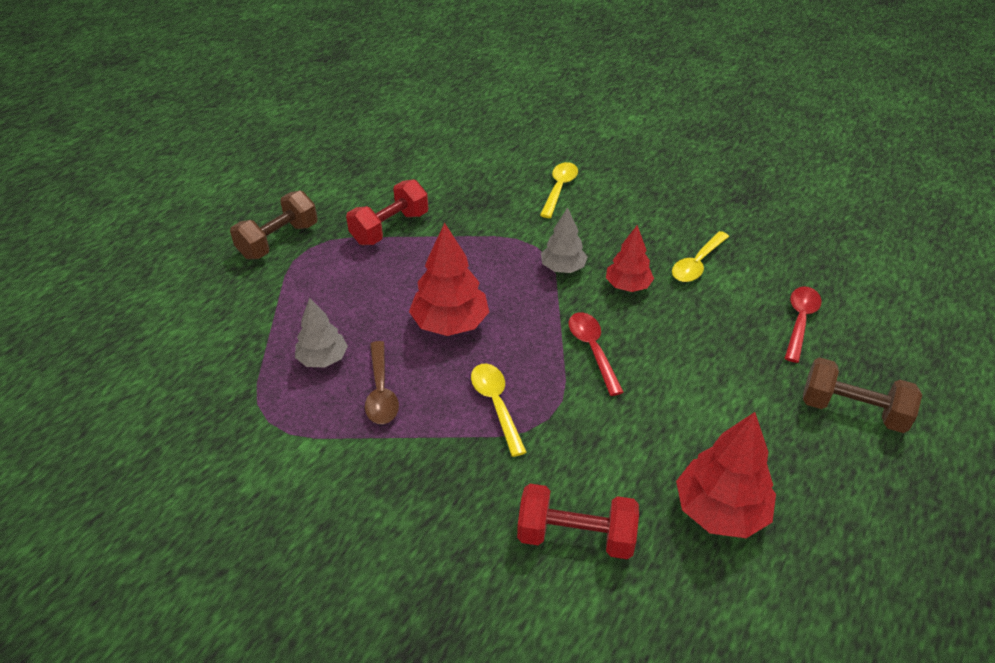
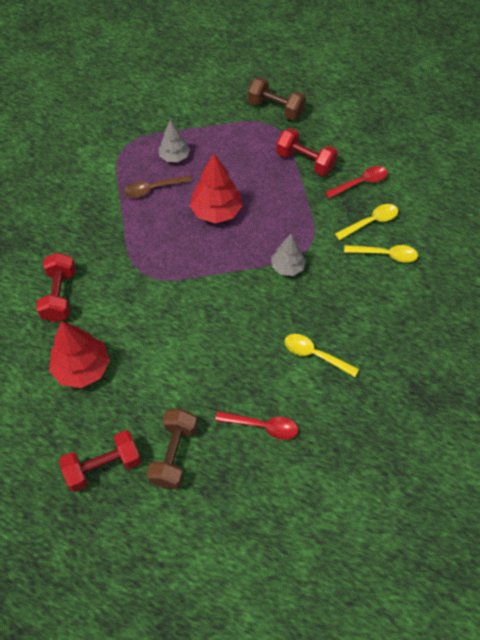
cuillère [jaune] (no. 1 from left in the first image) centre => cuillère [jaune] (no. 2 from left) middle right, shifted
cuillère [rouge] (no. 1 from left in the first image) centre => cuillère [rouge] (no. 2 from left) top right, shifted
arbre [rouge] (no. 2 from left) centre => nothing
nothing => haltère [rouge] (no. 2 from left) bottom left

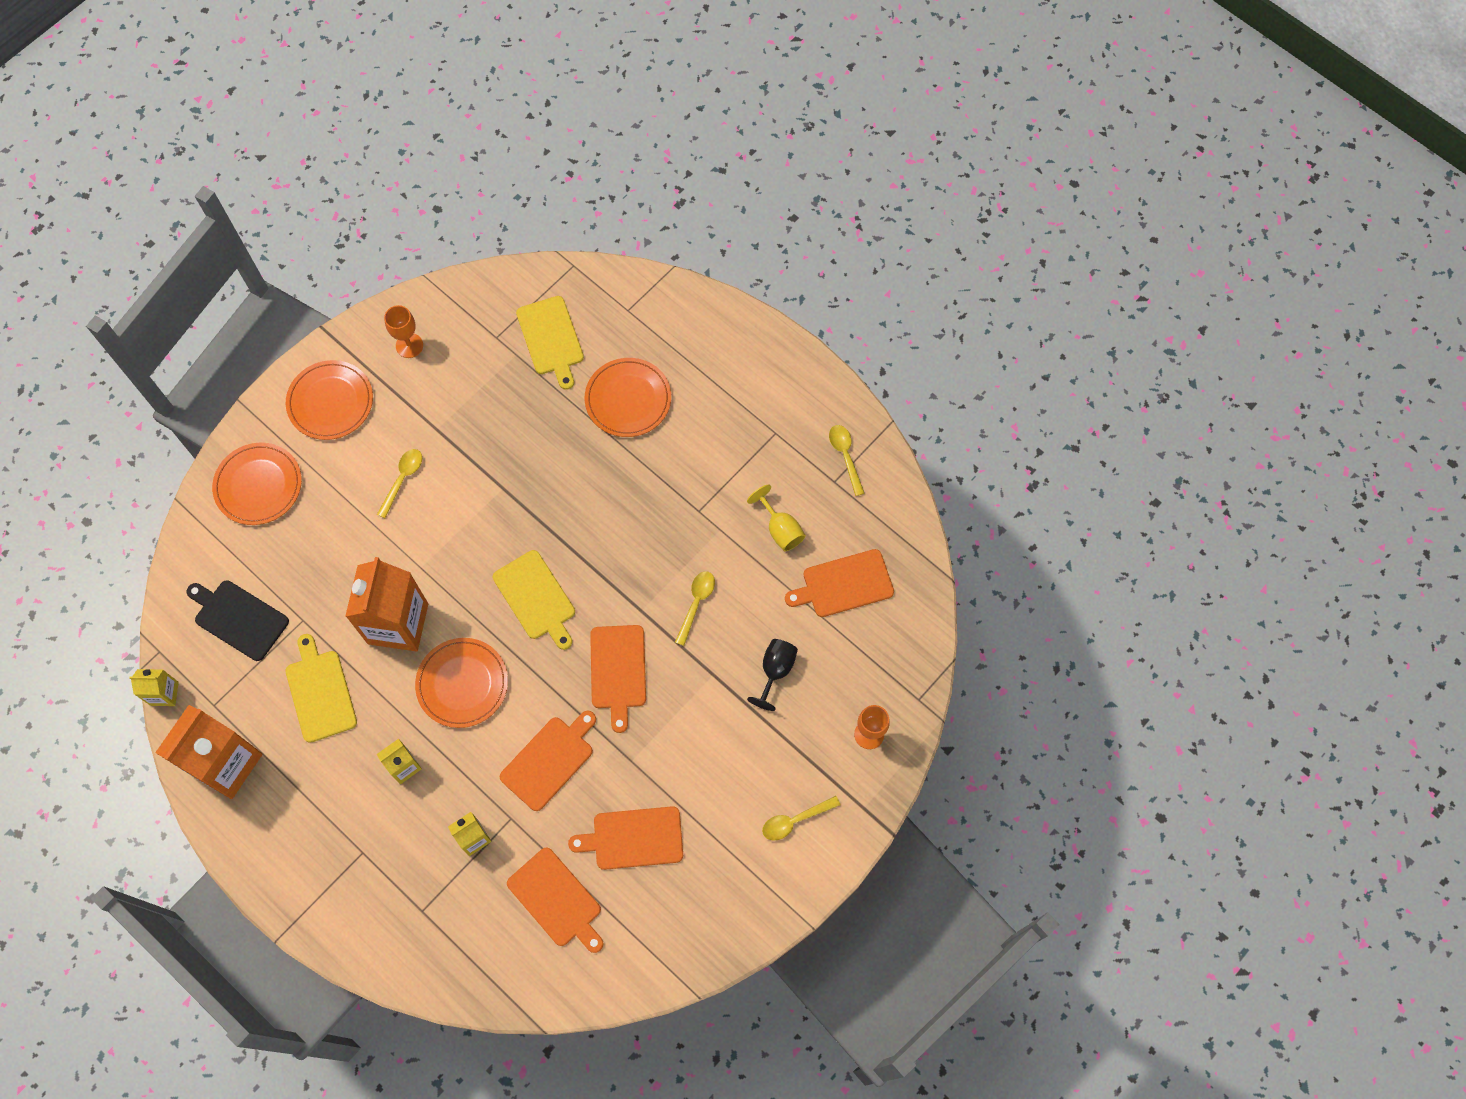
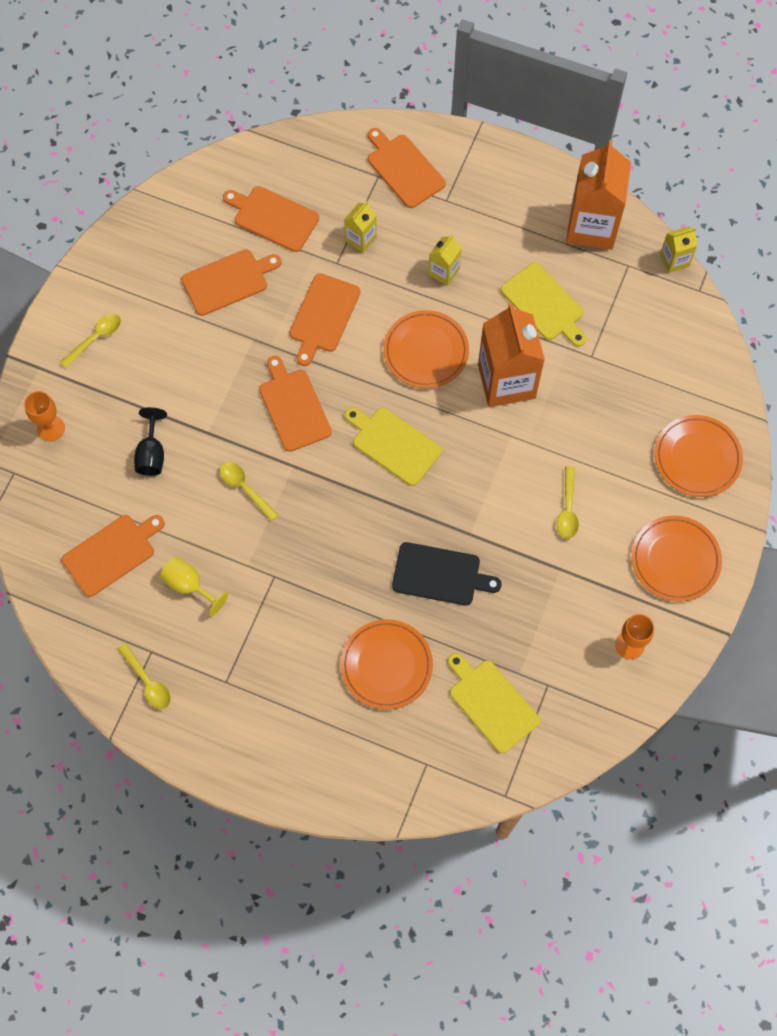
planche à découper [noir] middle left => planche à découper [noir] centre, shifted
cuillère [jaune] (no. 2 from left in the first image) centre => cuillère [jaune] (no. 3 from left) middle left, 135 degrees clockwise
nothing => planche à découper [orange] (no. 6 from left) top centre

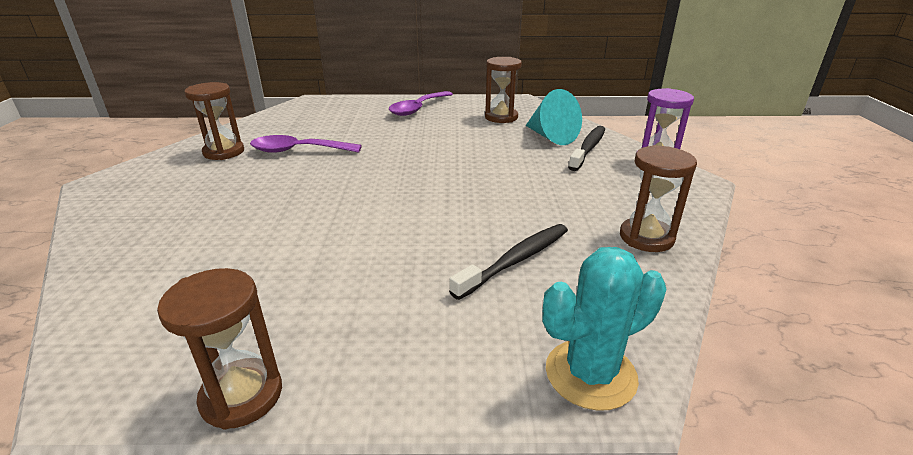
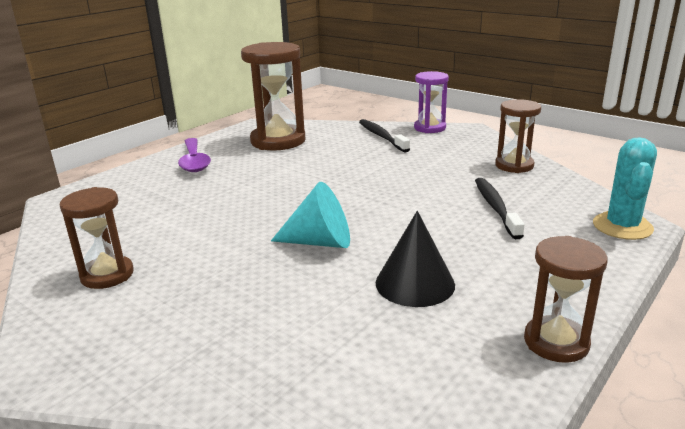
cuillère [violet] (no. 1 from left) top centre => nothing
sablier [marron] (no. 3 from left in the first image) top centre => sablier [marron] (no. 2 from left) top centre, x1.67
cône [turquoise] top centre => cône [turquoise] centre, shifted
nothing => cône [noir] centre

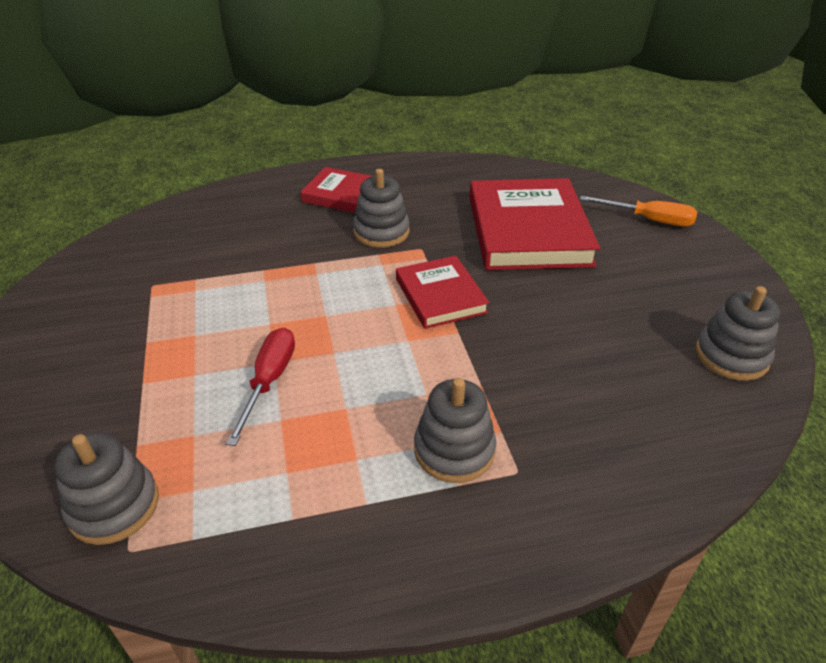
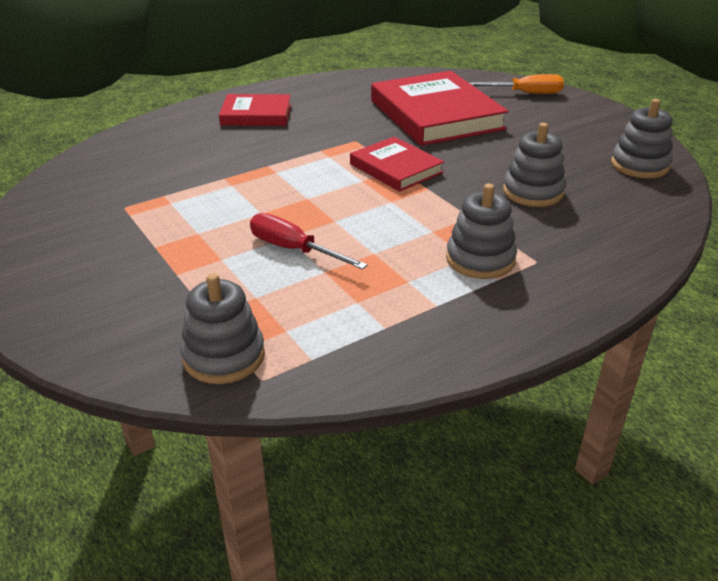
tournevis [rouge] middle left => tournevis [rouge] centre, 45 degrees counterclockwise
jouet à empiler [gris] (no. 2 from left in the first image) top centre => jouet à empiler [gris] (no. 3 from left) top right, shifted

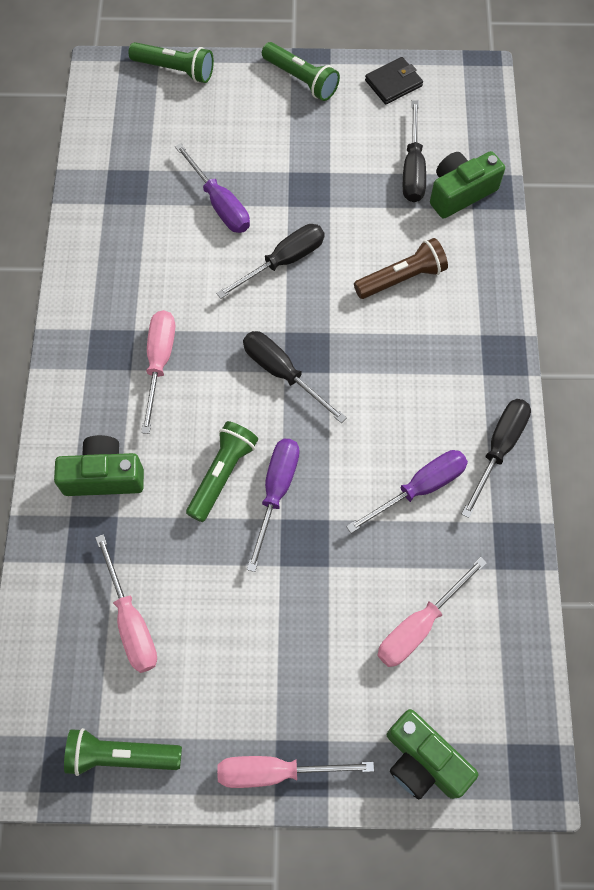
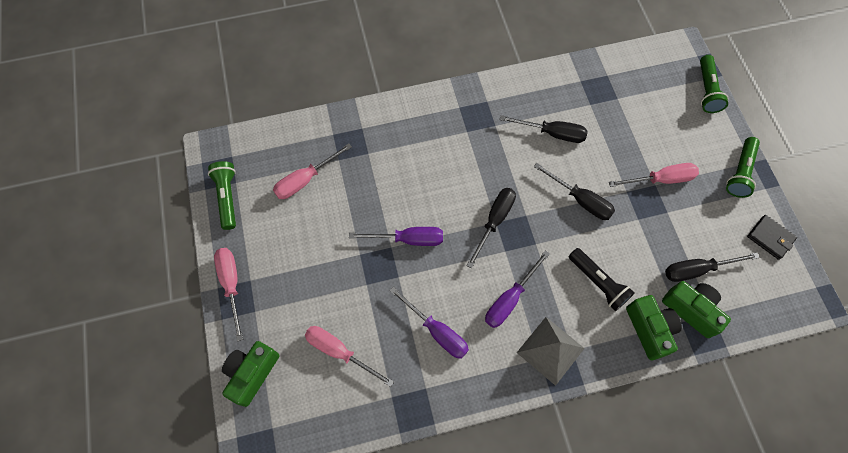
appareil photo [vert] (no. 1 from left in the first image) middle left => appareil photo [vert] (no. 2 from left) bottom right, shifted
tournevis [rose] (no. 2 from left in the first image) middle left => tournevis [rose] (no. 4 from left) middle right, shifted
tournevis [violet] (no. 1 from left in the first image) top centre => tournevis [violet] (no. 3 from left) centre, shifted
lampe de poche [vert] (no. 3 from left) centre => nothing
lampe de poche [marron] top right => lampe de poche [noir] middle right
tournevis [noir] (no. 4 from left in the first image) middle right => tournevis [noir] (no. 2 from left) top centre, shifted
nothing => pyramide [gris] bottom centre

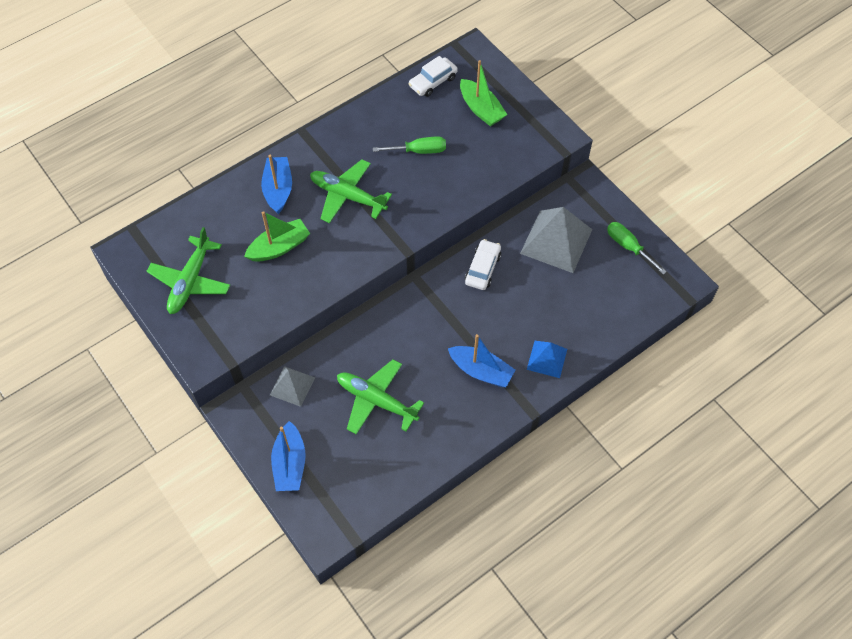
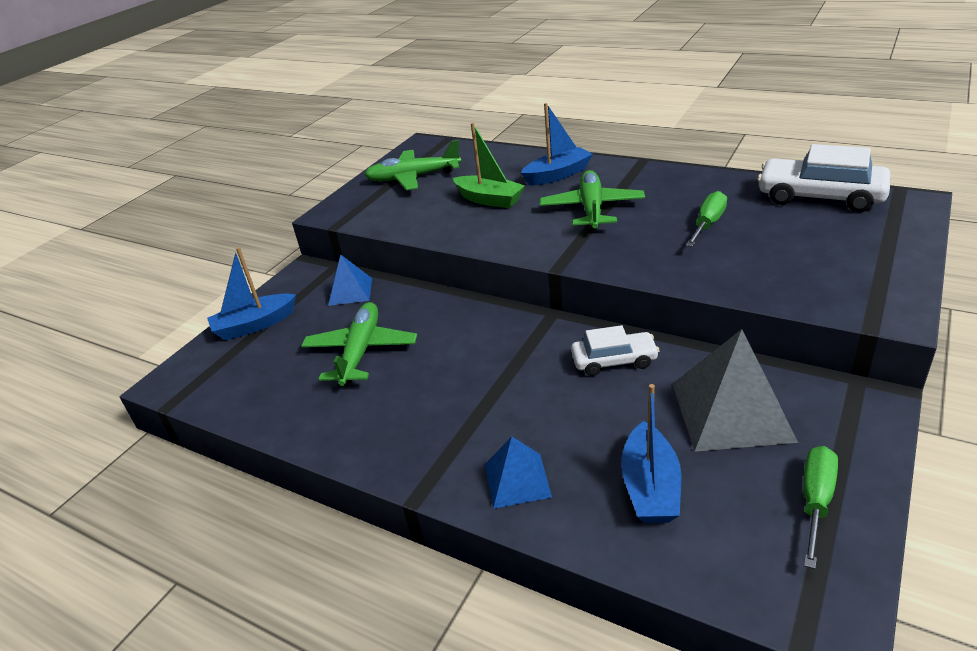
pyramide [gris] (no. 1 from left) centre => pyramide [bleu] (no. 1 from left) centre
tournevis [vert] (no. 1 from left) top centre => tournevis [vert] (no. 1 from left) middle right, 120 degrees counterclockwise
voiture [blanc] (no. 1 from left in the first image) top centre => voiture [blanc] (no. 2 from left) top right, x1.65
bateau [bleu] (no. 3 from left) centre => bateau [bleu] (no. 3 from left) bottom centre, shifted
bateau [vert] (no. 2 from left) top centre => nothing

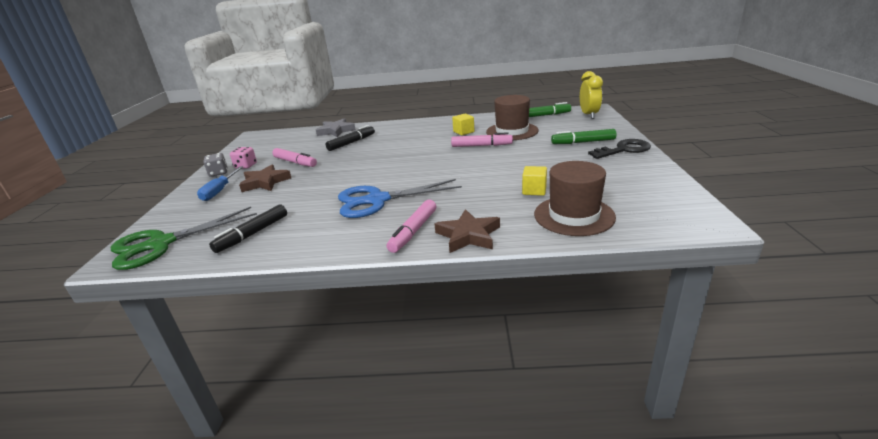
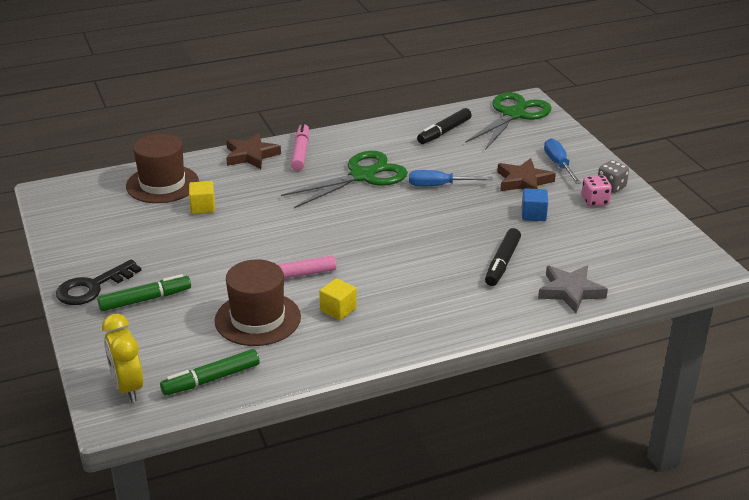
feutre [noir] (no. 1 from left) middle left => feutre [noir] (no. 1 from left) top centre, 150 degrees counterclockwise
feutre [rose] (no. 1 from left) centre => cube [bleu] middle right
ciseaux [bleu] centre => ciseaux [vert] (no. 1 from left) centre
nothing => tournevis [bleu] (no. 1 from left) centre

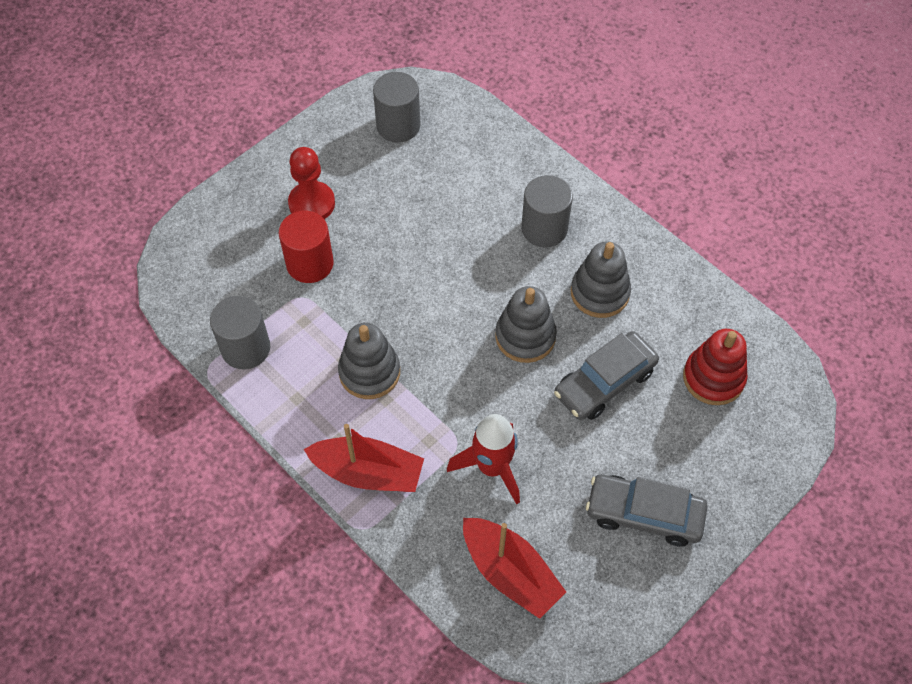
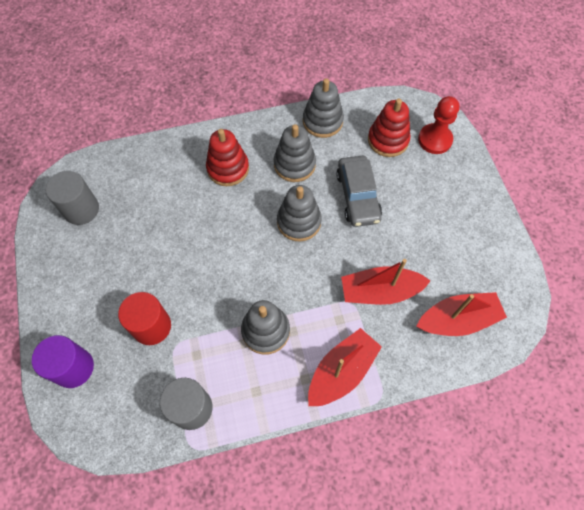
pion [rouge] top centre => pion [rouge] top right, shifted
fusée [rouge] bottom centre => bateau [rouge] (no. 2 from left) centre
cylindre [gris] (no. 3 from left) top centre => jouet à empiler [rouge] (no. 1 from left) top centre
voiture [gris] (no. 2 from left) bottom right => nothing
nothing => cylindre [violet] bottom left
nothing => jouet à empiler [gris] (no. 4 from left) top centre

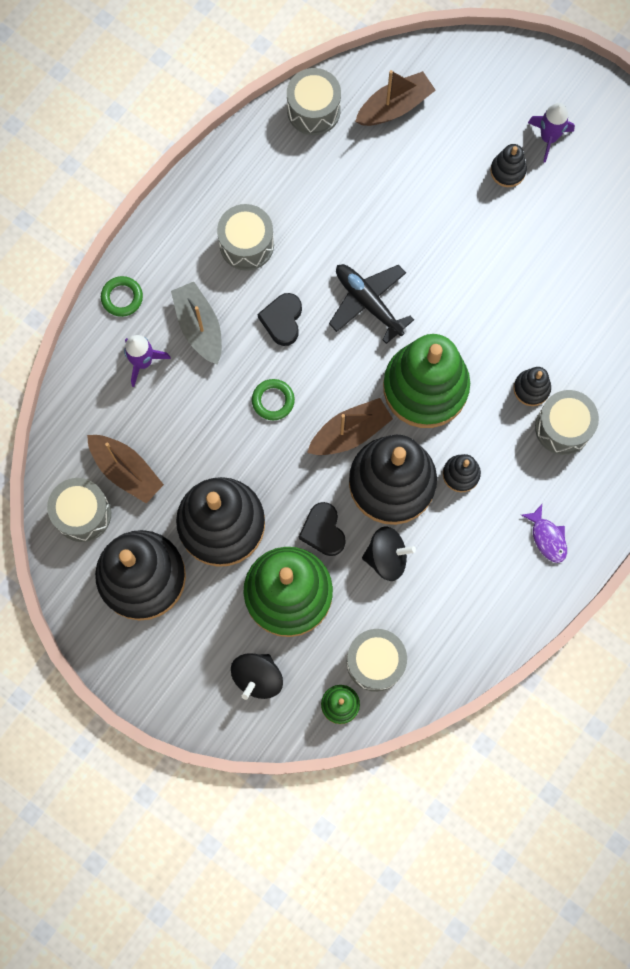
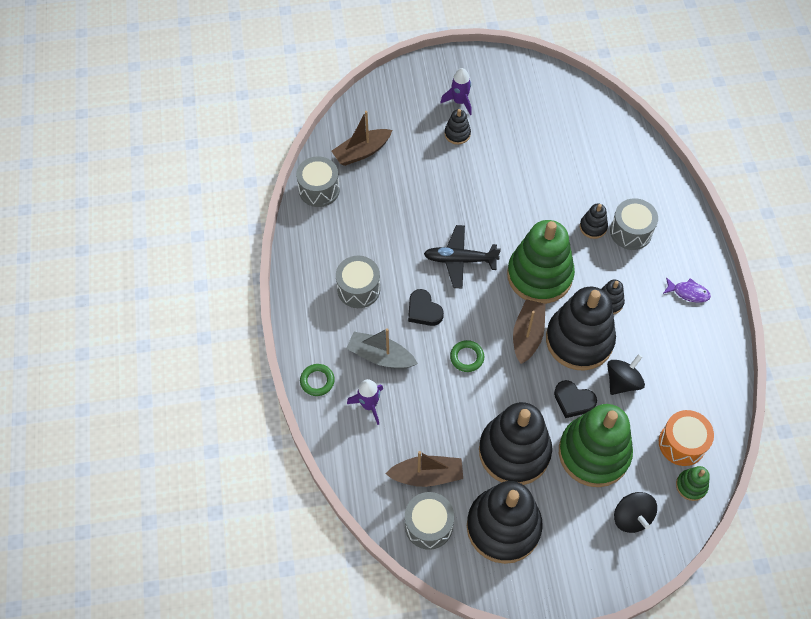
tambour [gris] (no. 4 from left) bottom centre => tambour [orange] bottom right
bateau [marron] (no. 3 from left in the first image) top centre => bateau [marron] (no. 1 from left) top centre, 135 degrees counterclockwise

